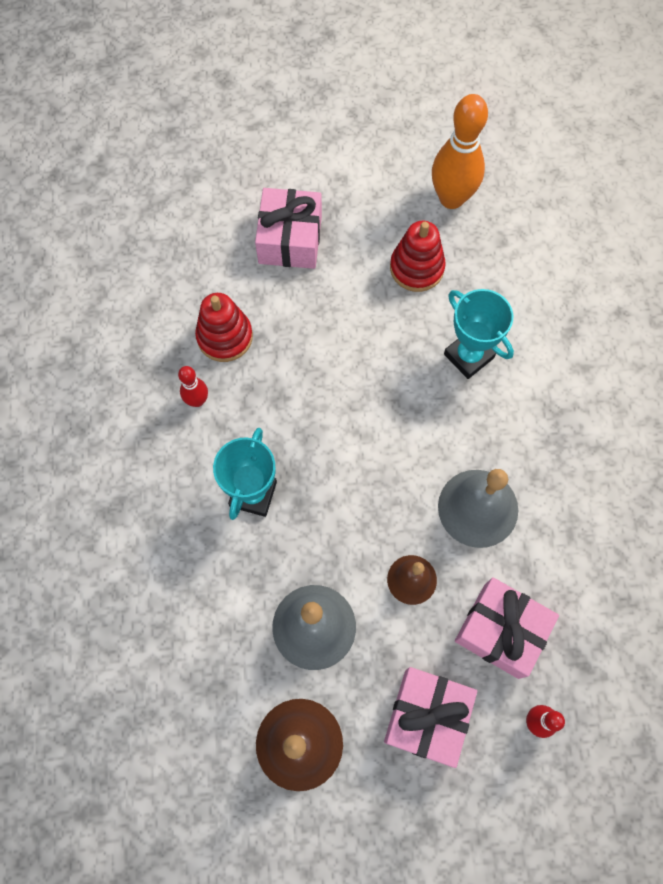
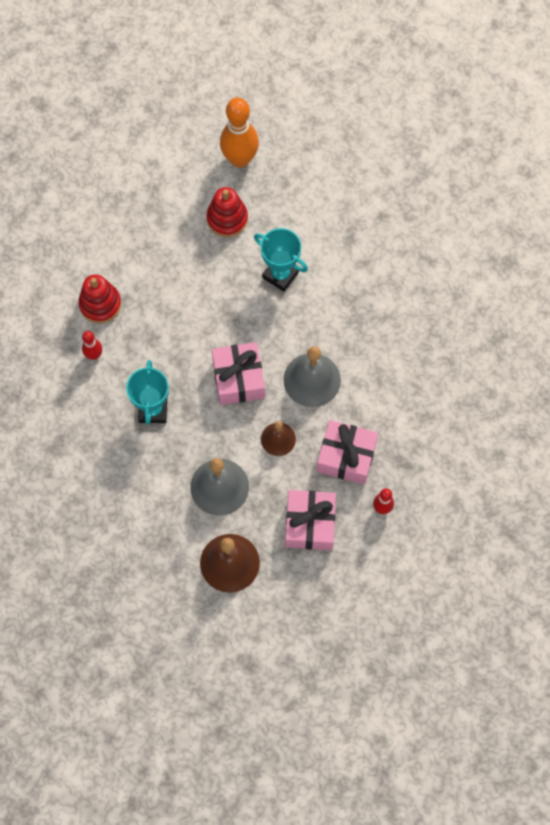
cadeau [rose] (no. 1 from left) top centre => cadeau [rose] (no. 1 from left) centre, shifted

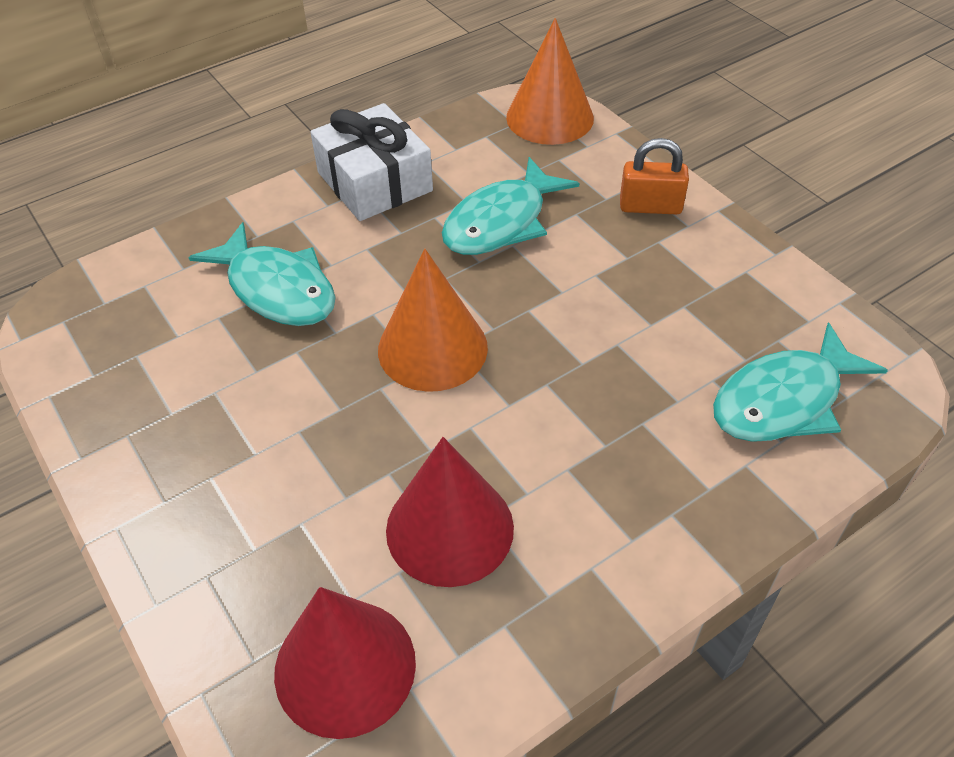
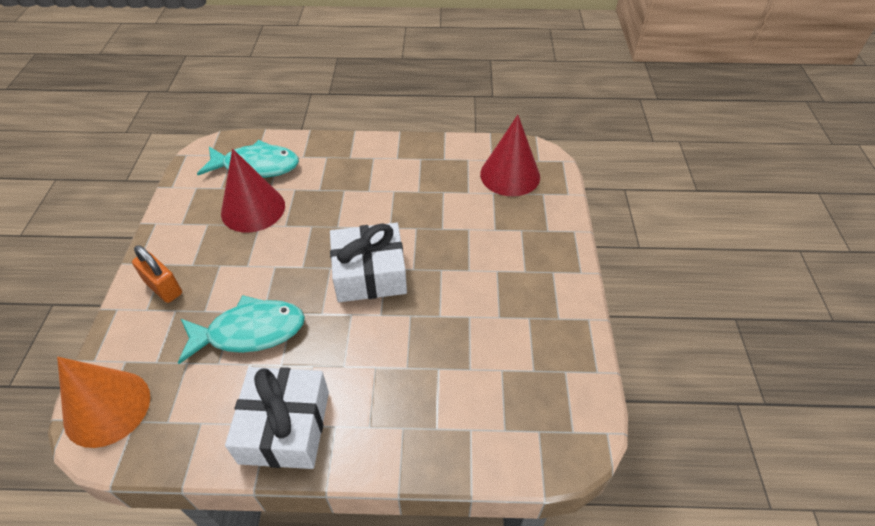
poisson [turquoise] (no. 1 from left) middle left => nothing
cône [orange] (no. 1 from left) centre => cadeau [blanc] (no. 2 from left) centre
cône [rouge] (no. 2 from left in the first image) bottom centre => cône [rouge] (no. 1 from left) middle left, shifted

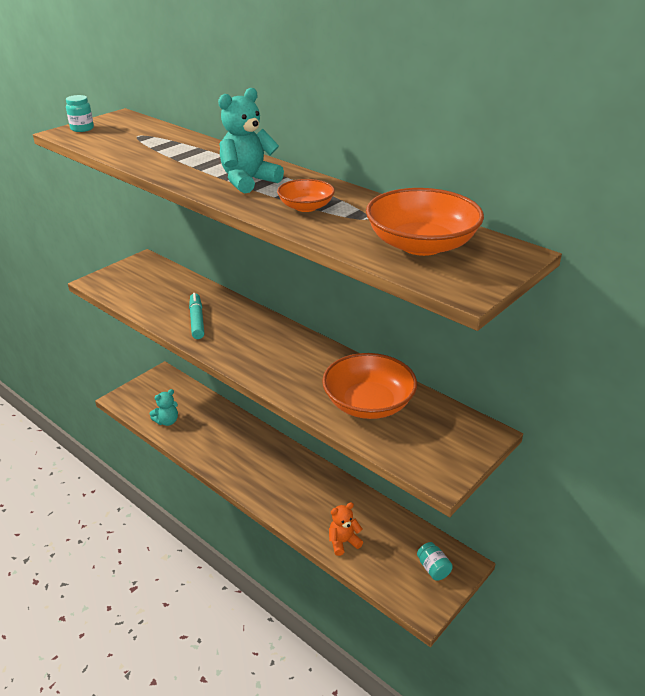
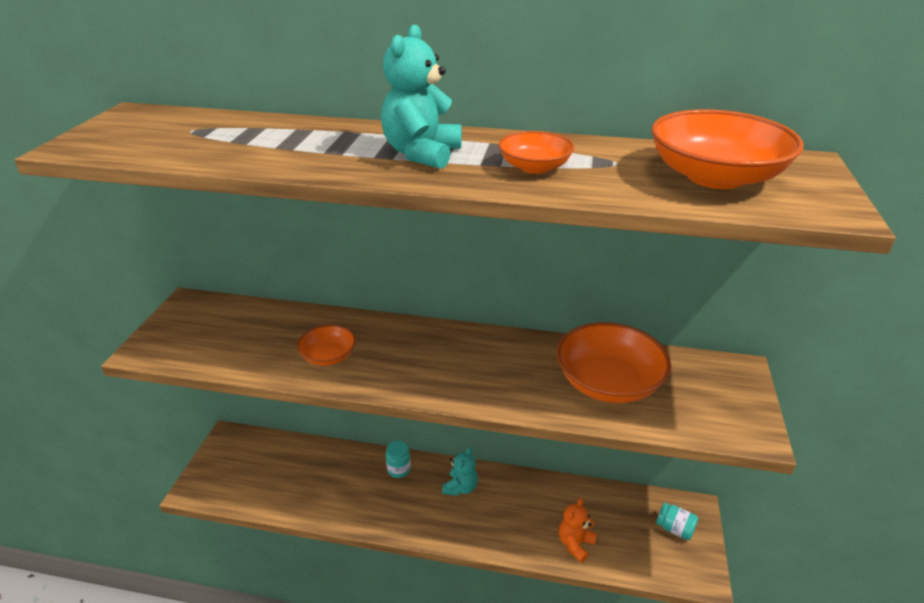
bocal [turquoise] (no. 1 from left) top left => bocal [turquoise] (no. 1 from left) bottom centre, shifted
ours en peluche [turquoise] (no. 1 from left in the first image) middle left => ours en peluche [turquoise] (no. 2 from left) bottom centre, shifted
feutre [turquoise] middle left => bol [orange] (no. 1 from left) centre

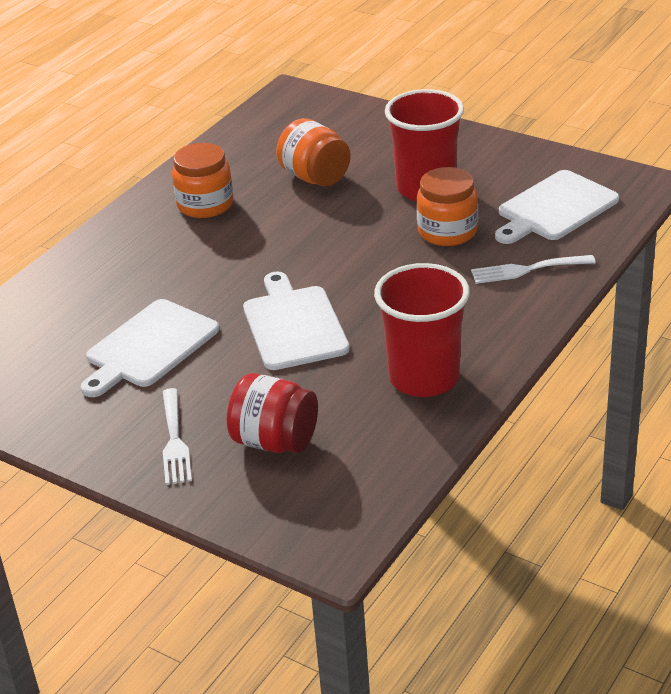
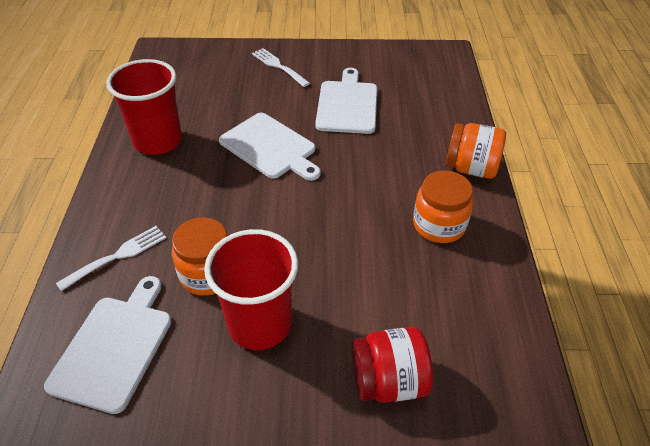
bocal [rouge] centre => bocal [rouge] bottom centre, shifted
bocal [orange] (no. 2 from left in the first image) top centre => bocal [orange] (no. 3 from left) middle right, shifted

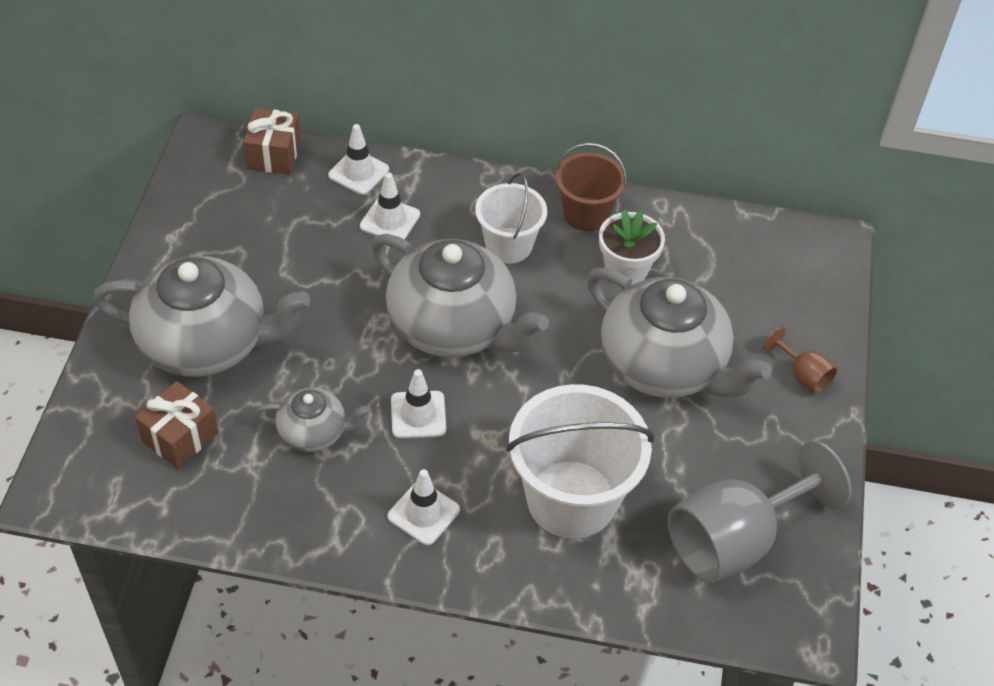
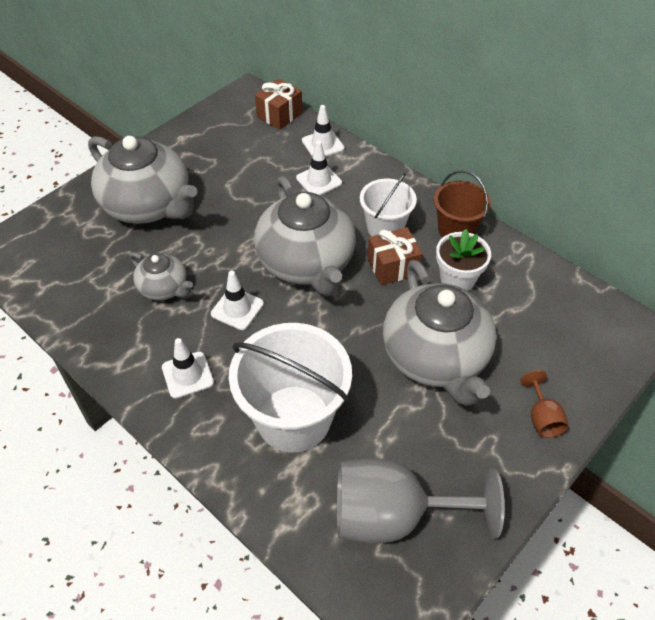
cadeau [marron] (no. 1 from left in the first image) middle left => cadeau [marron] (no. 2 from left) centre, shifted

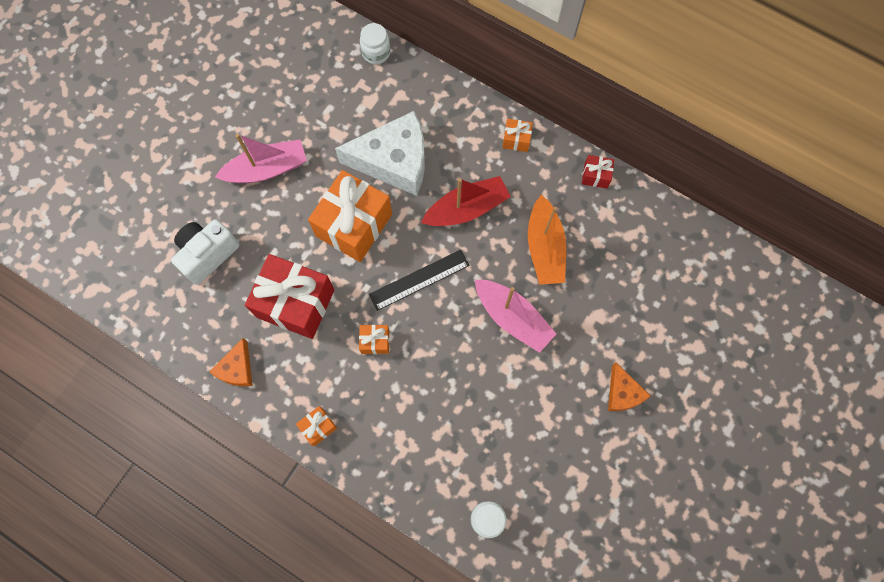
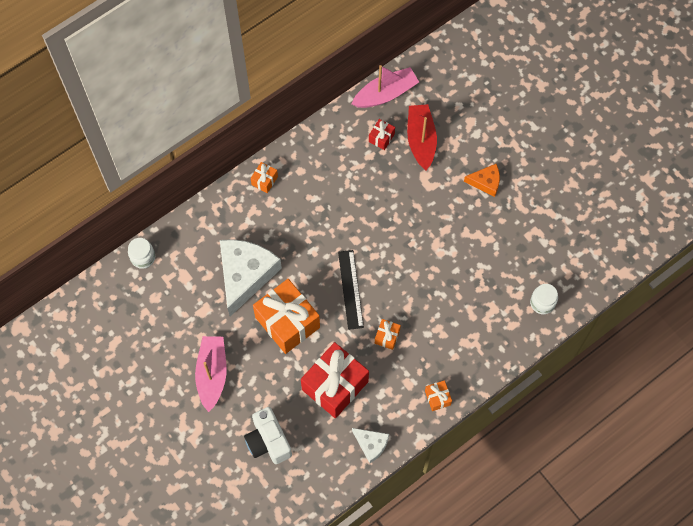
fromage [orange] (no. 1 from left) middle left => fromage [blanc] (no. 2 from left) bottom centre
bateau [rouge] centre => bateau [rouge] top centre, shifted
bateau [rose] (no. 2 from left) centre => bateau [rose] (no. 2 from left) top centre, shifted
bateau [orange] centre => nothing
cadeau [rouge] (no. 2 from left) top right => cadeau [rouge] (no. 2 from left) top centre, shifted

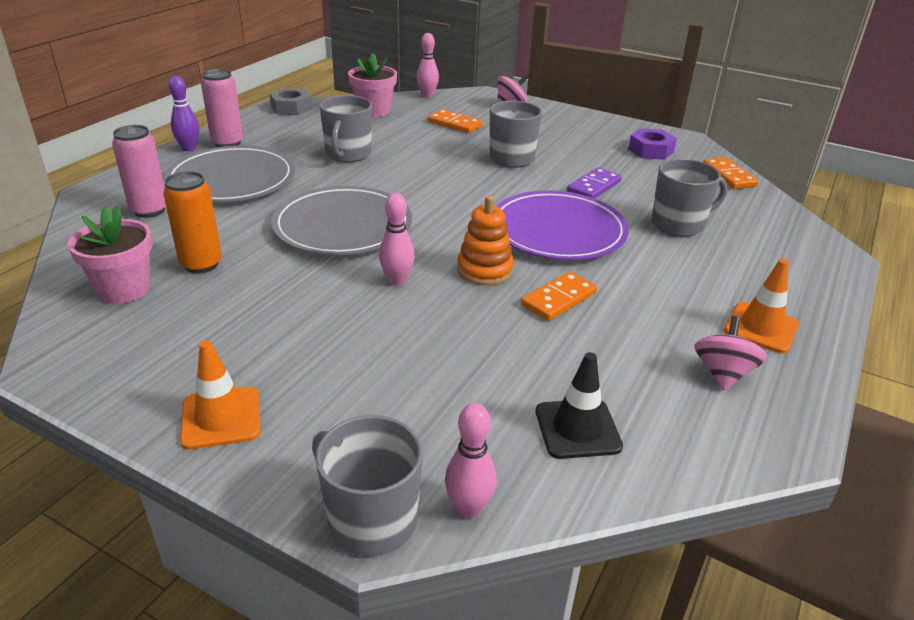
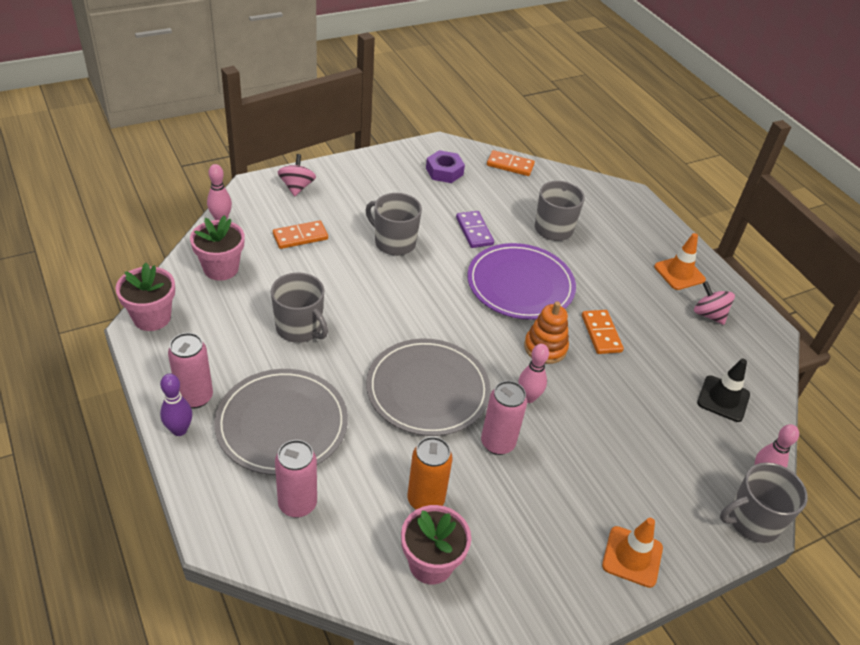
écrou [gris] top left => pot de fleurs [rose] (no. 1 from left) middle left
nothing => canette [rose] (no. 3 from left) centre

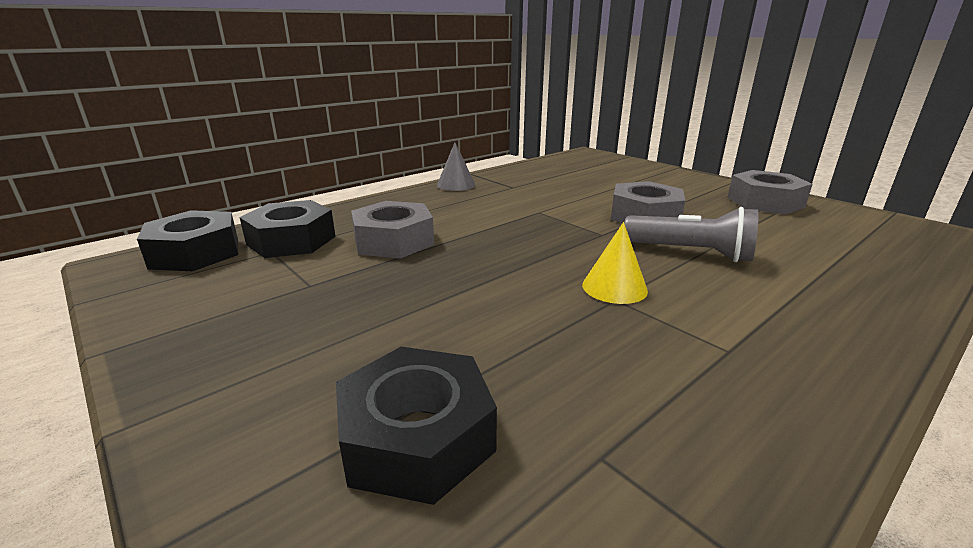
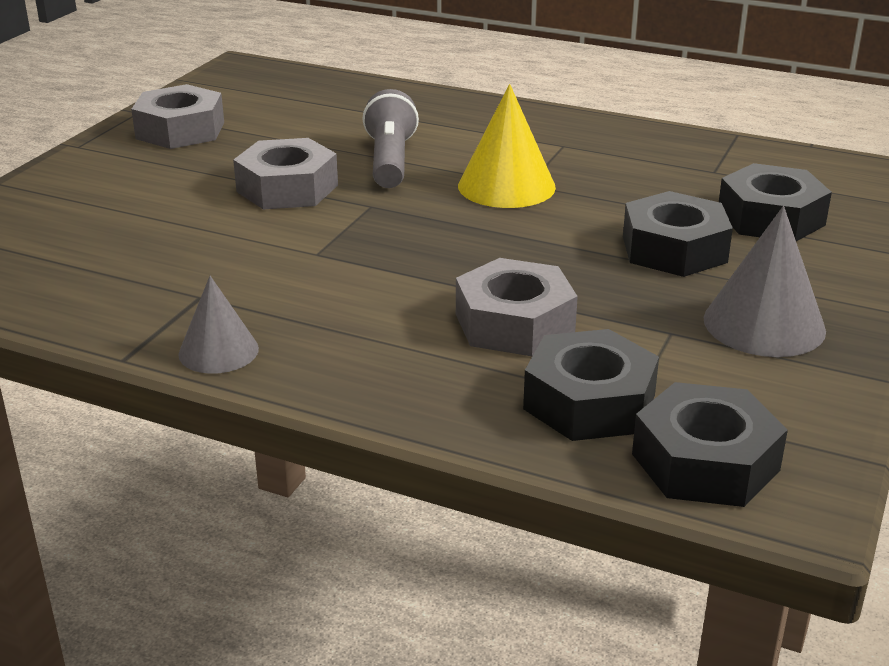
cône [jaune] centre => cône [jaune] top centre, x1.56
nothing => écrou [noir] (no. 2 from left) middle right
nothing => cône [gris] (no. 2 from left) middle right

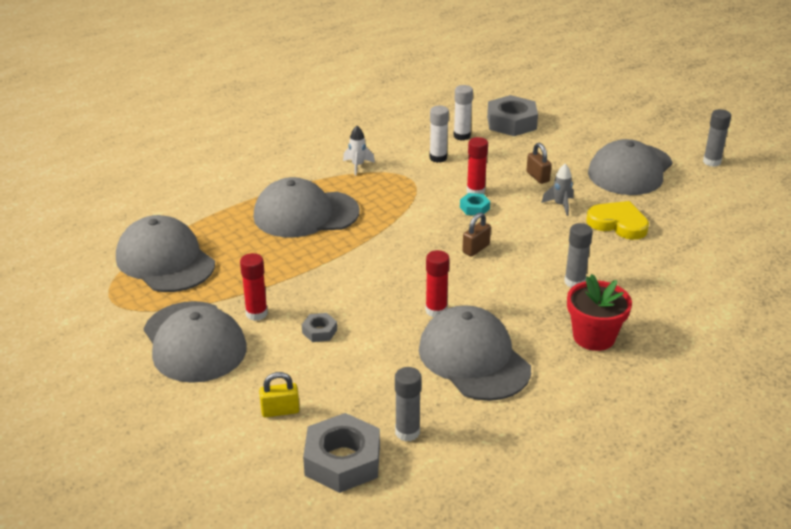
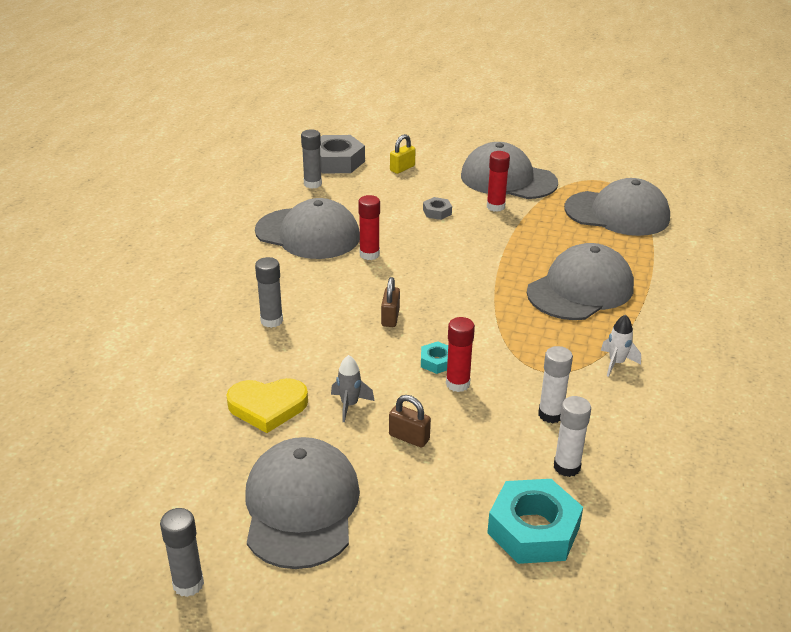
écrou [gris] (no. 3 from left) top centre => écrou [turquoise] (no. 2 from left) bottom right
pot de fleurs [rouge] middle right => nothing

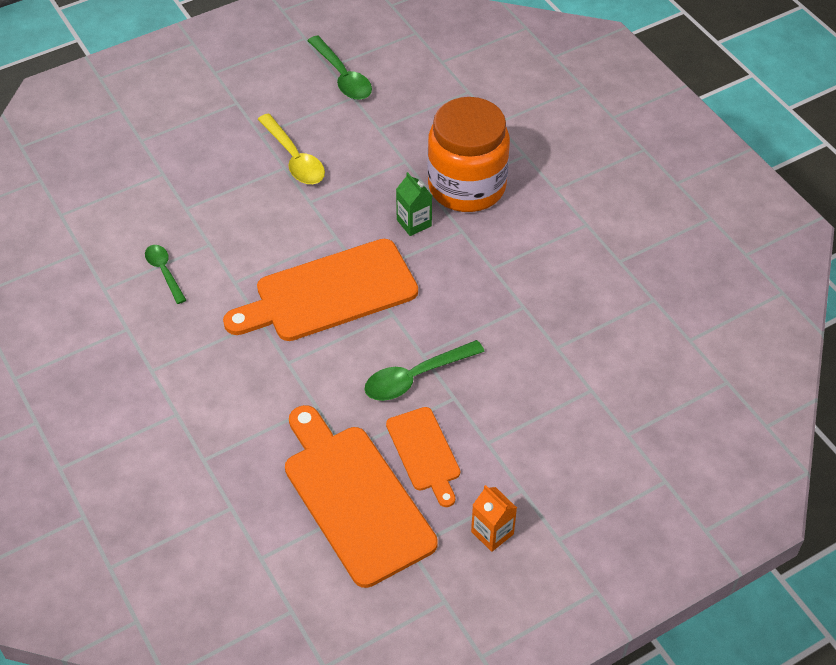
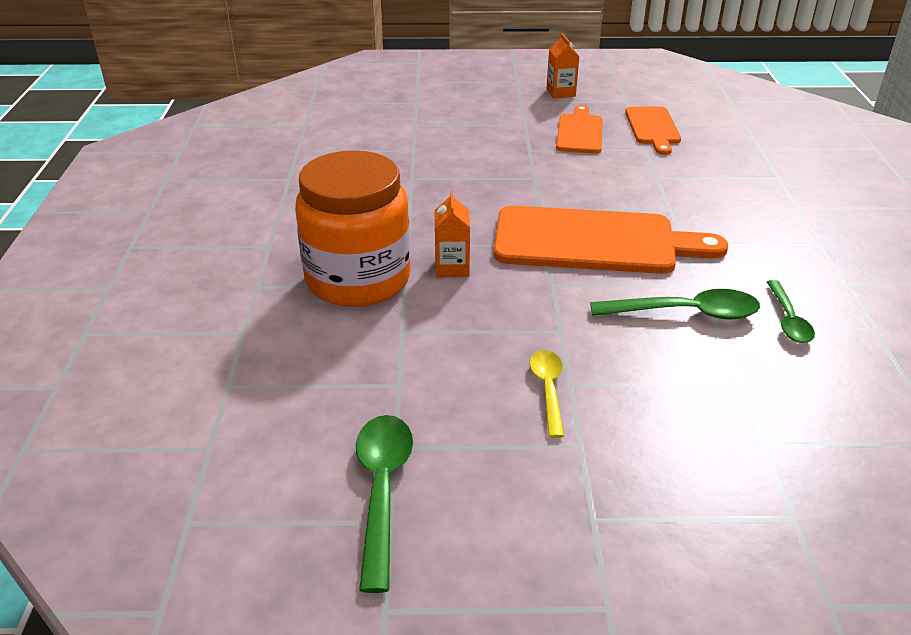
cuillère [jaune] top centre => cuillère [jaune] centre, x0.64
planche à découper [orange] (no. 2 from left in the first image) bottom centre => planche à découper [orange] (no. 3 from left) top right, x0.55
cuillère [vert] (no. 3 from left in the first image) centre => cuillère [vert] (no. 2 from left) middle right, shifted
brique de lait [vert] top centre => brique de lait [orange] (no. 1 from left) centre

